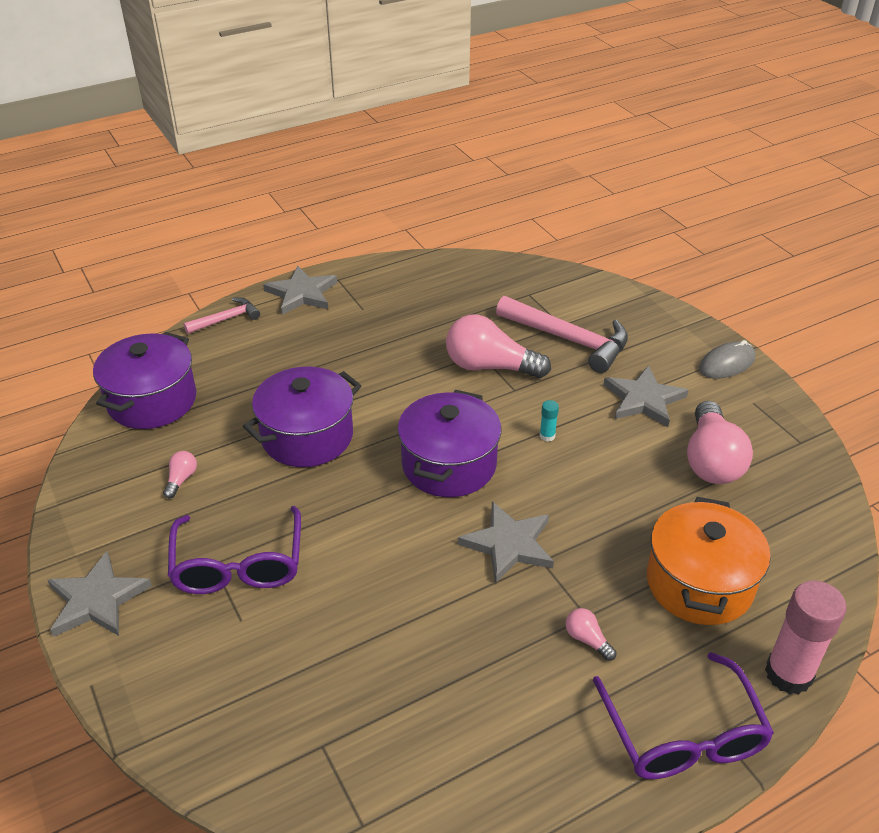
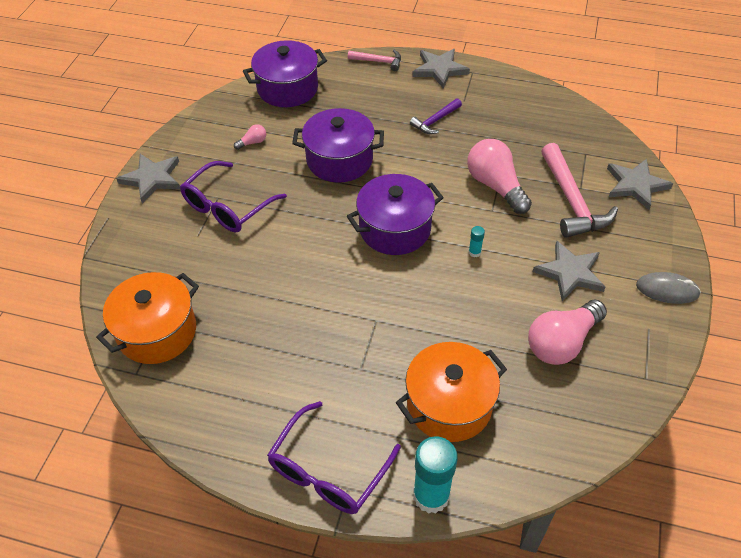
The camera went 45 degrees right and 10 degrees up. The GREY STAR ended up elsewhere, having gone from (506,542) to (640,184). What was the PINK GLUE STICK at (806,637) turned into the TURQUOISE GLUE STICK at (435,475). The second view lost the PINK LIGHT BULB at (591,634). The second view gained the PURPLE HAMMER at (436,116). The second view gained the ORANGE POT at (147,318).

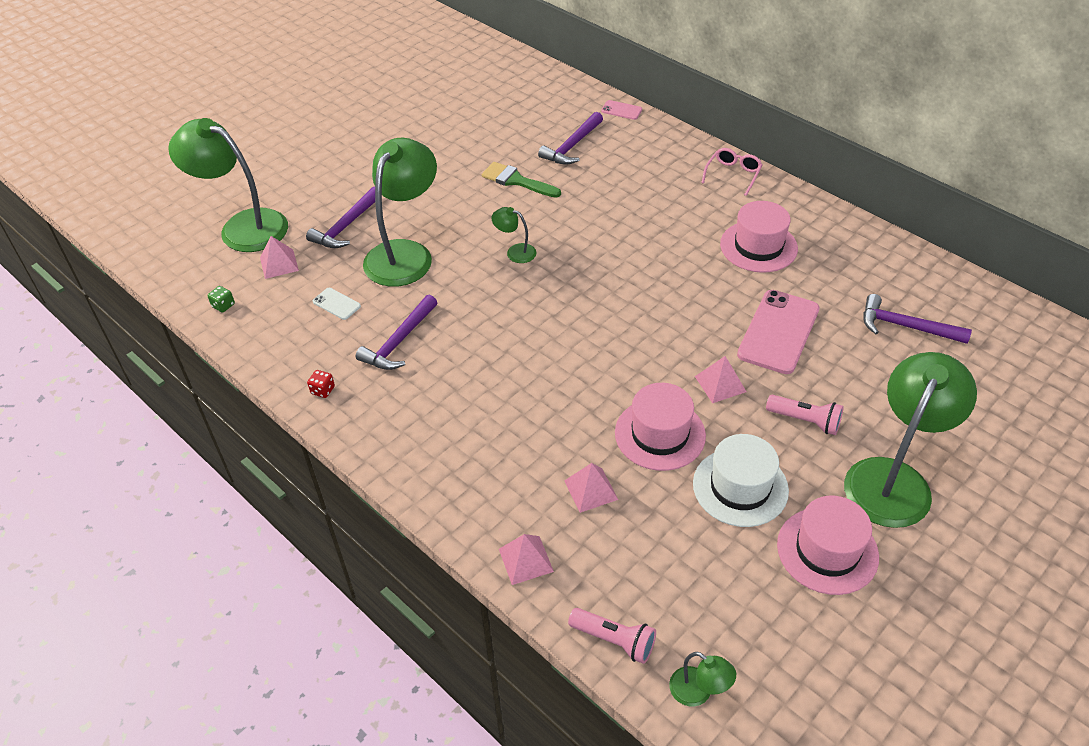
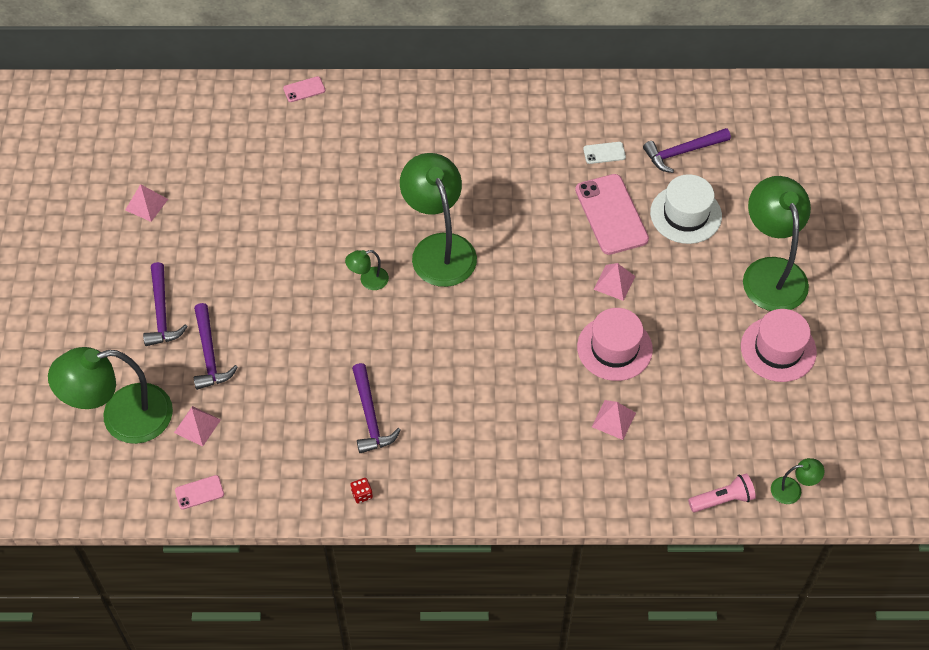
The camera went 45 degrees left and 10 degrees up. The PURPLE HAMMER ended up elsewhere, having gone from (570,138) to (165,304). The GREEN LAMP ended up elsewhere, having gone from (400,212) to (438,220). The second view lost the PINK GLASSES at (732,172). The second view lost the GREEN BRUSH at (521,180). The second view lost the PINK HAT at (759,237). Where the GREEN DICE stood at (221,299), the PINK PHONE came to stand at (199,492). The WHITE PHONE ended up elsewhere, having gone from (337,304) to (604,153). The second view lost the PINK FLASHLIGHT at (805,415). The WHITE HAT ended up elsewhere, having gone from (741,480) to (686,209). The PINK PYRAMID ended up elsewhere, having gone from (526,559) to (146,203).

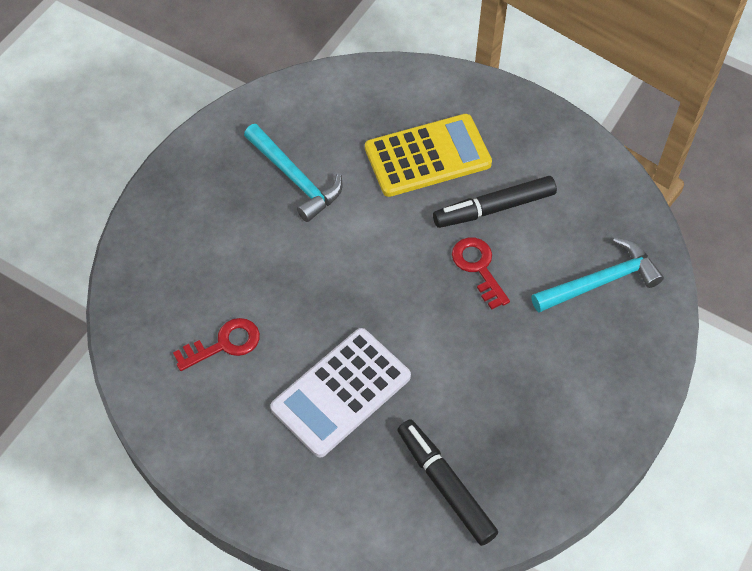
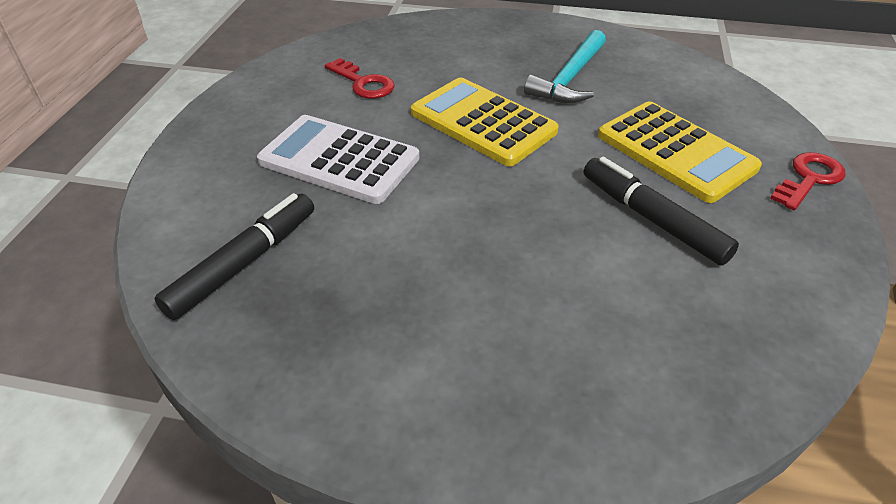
The camera went 70 degrees right and 15 degrees down. The RED KEY ended up elsewhere, having gone from (481,273) to (808,181). The second view lost the TURQUOISE HAMMER at (598,275). The second view gained the YELLOW CALCULATOR at (485,122).

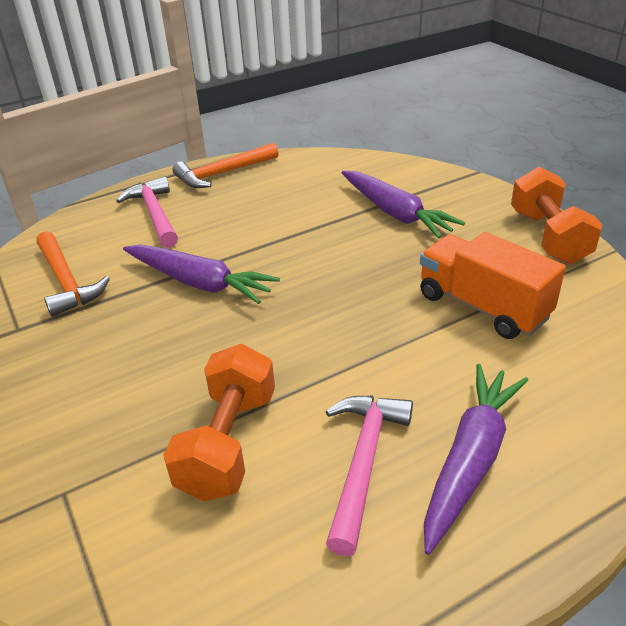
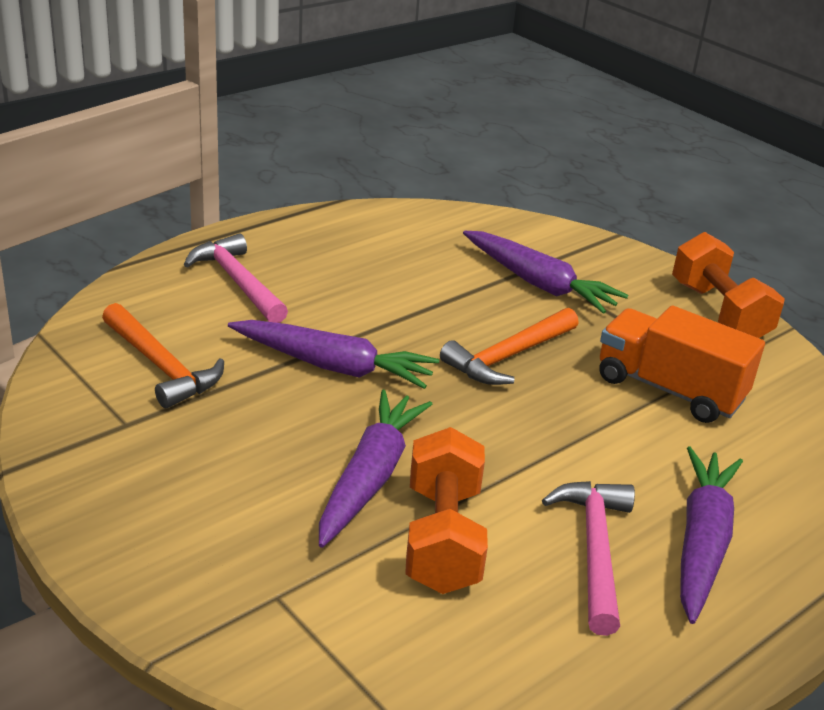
The camera went 15 degrees left and 5 degrees down. The ORANGE HAMMER ended up elsewhere, having gone from (225,165) to (509,346). The second view gained the PURPLE CARROT at (375,469).

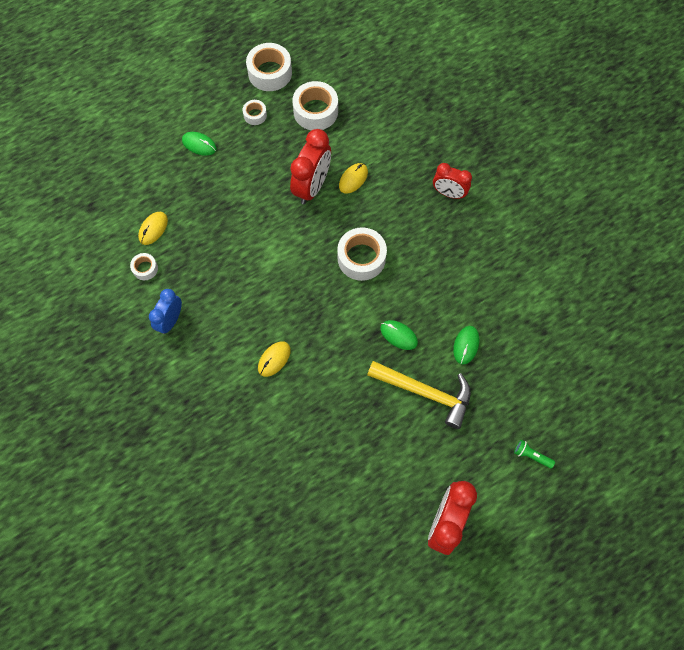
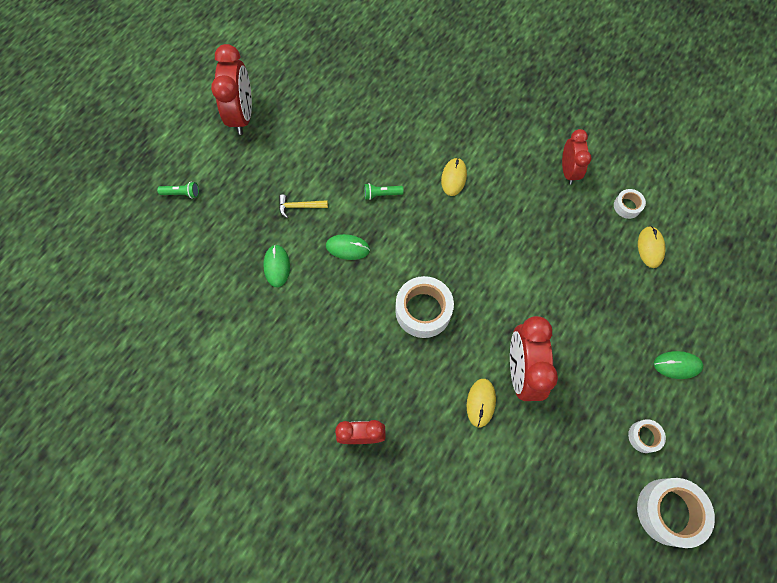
The camera went 155 degrees right and 0 degrees up. The second view lost the WHITE TAPE at (315,105). What was the BLUE CLOCK at (165,311) turned into the RED CLOCK at (577,157). The size of the YELLOW HAMMER at (419,395) changed by a factor of 0.46. The second view gained the GREEN FLASHLIGHT at (384,191).

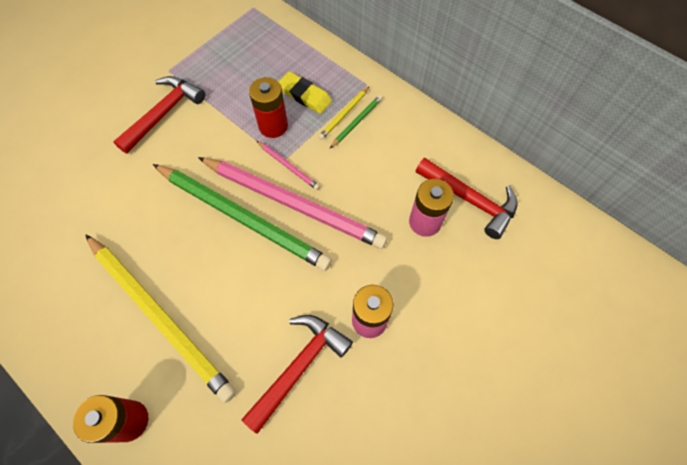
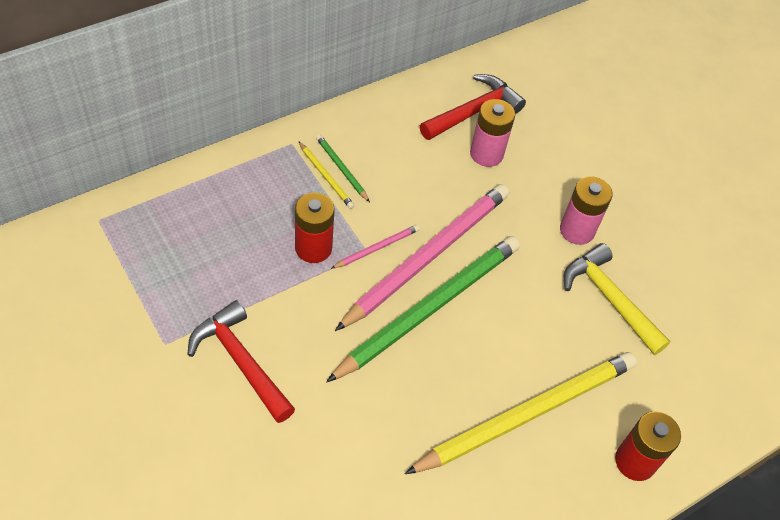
The camera went 80 degrees left and 10 degrees down. The second view lost the YELLOW ERASER at (305,93). What was the RED HAMMER at (297,374) turned into the YELLOW HAMMER at (617,299).

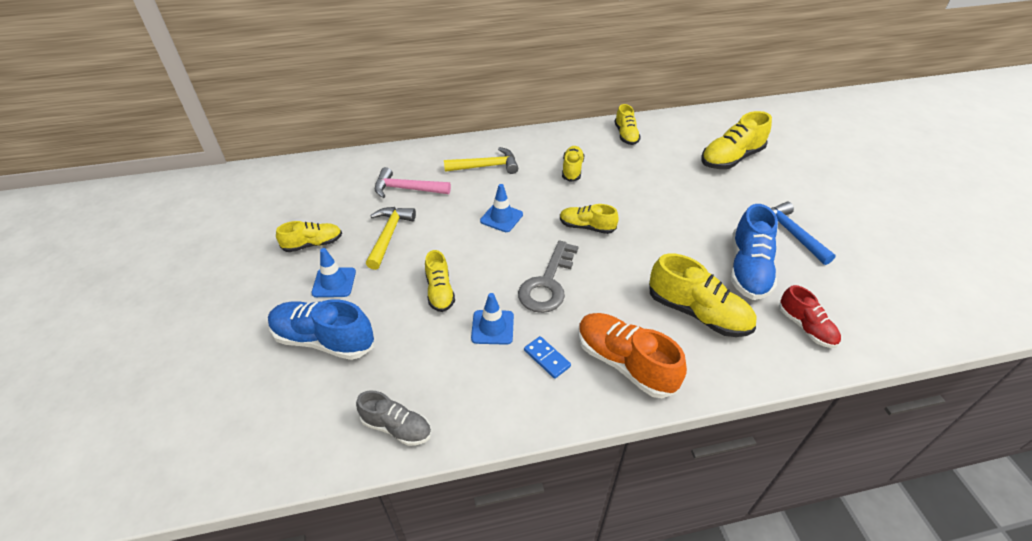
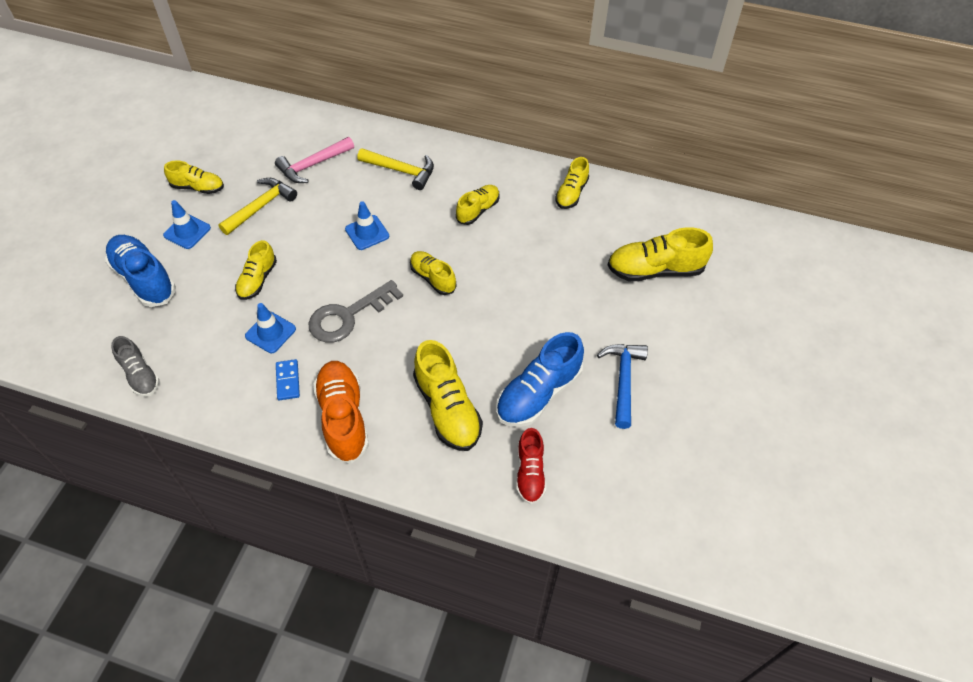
The camera went 30 degrees right and 10 degrees up. The PINK HAMMER at (413,182) ended up facing another way, 75 degrees counterclockwise from before.

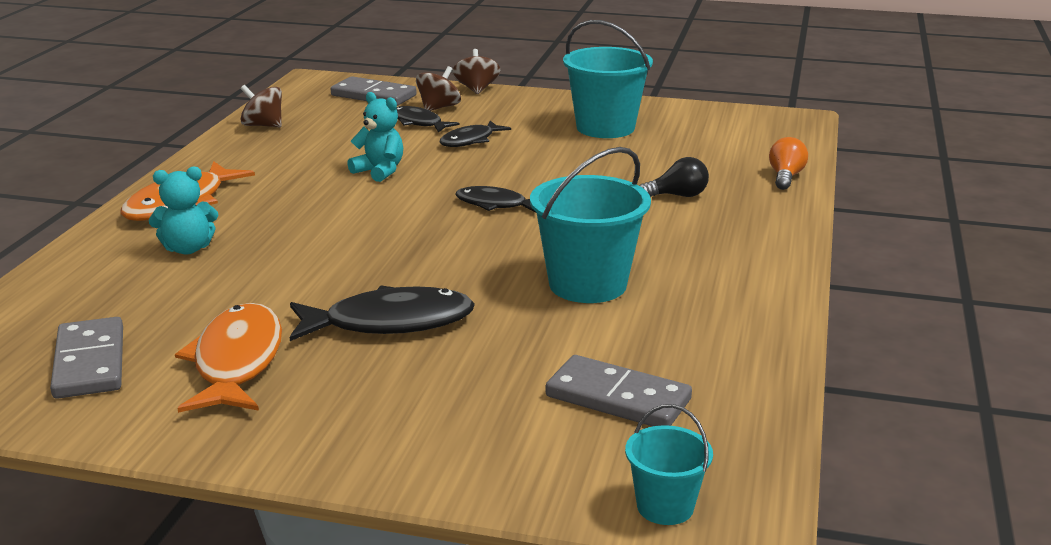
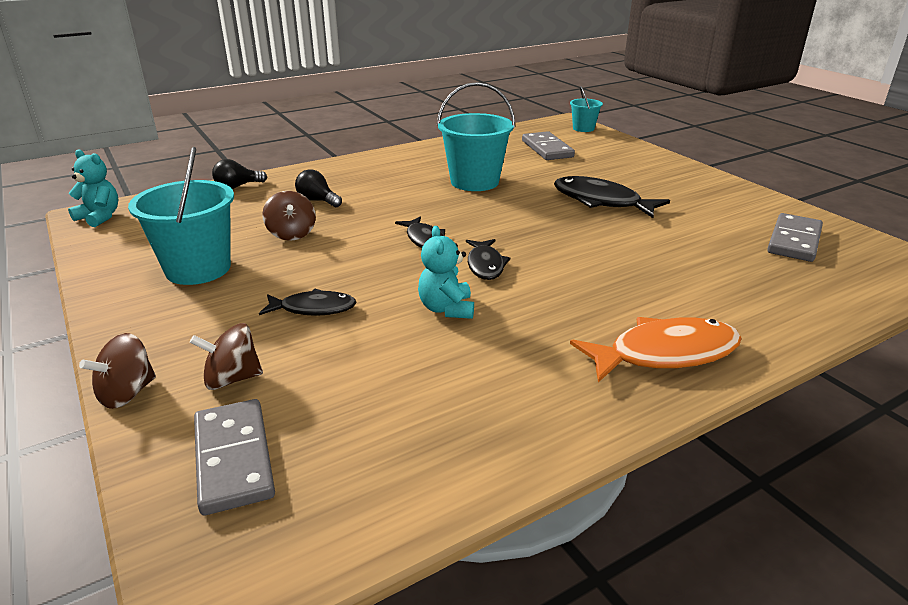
The camera went 135 degrees left and 5 degrees up. The BROWN SPINNING TOP ended up elsewhere, having gone from (261,106) to (289,216). The BLACK FISH ended up elsewhere, having gone from (427,119) to (488,259). What was the ORANGE LIGHT BULB at (788,163) turned into the BLACK LIGHT BULB at (239,174). The TURQUOISE TEDDY BEAR ended up elsewhere, having gone from (183,210) to (93,188). The second view lost the ORANGE FISH at (228,358).

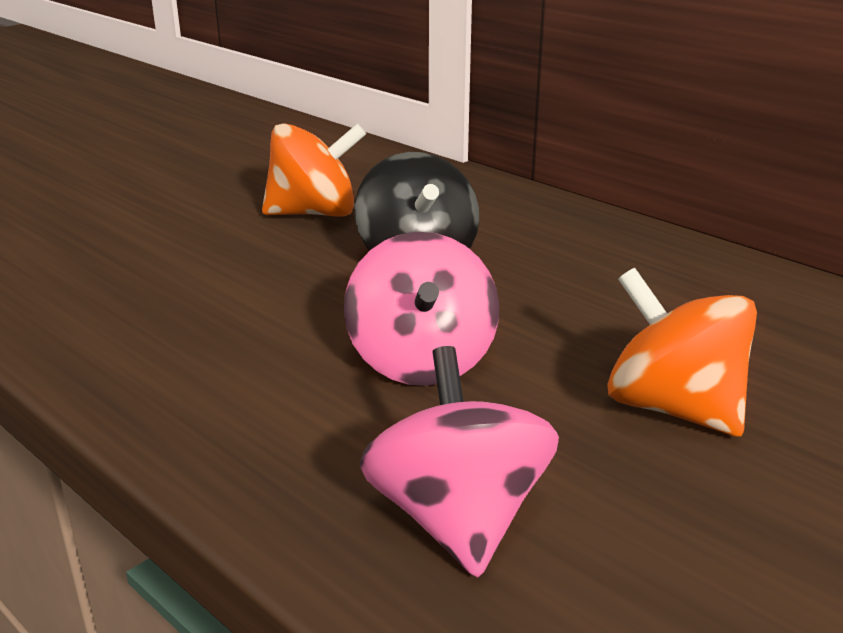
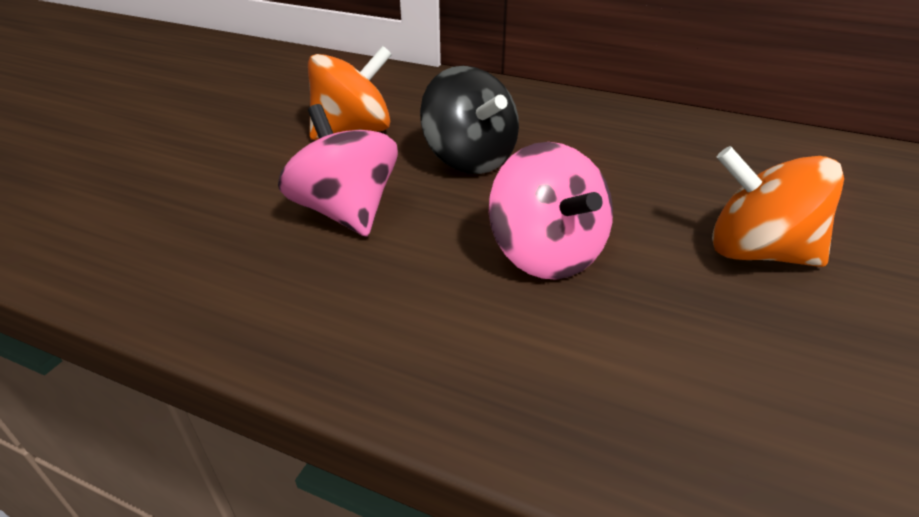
The camera went 20 degrees left and 10 degrees up. The PINK SPINNING TOP ended up elsewhere, having gone from (459,462) to (338,170).

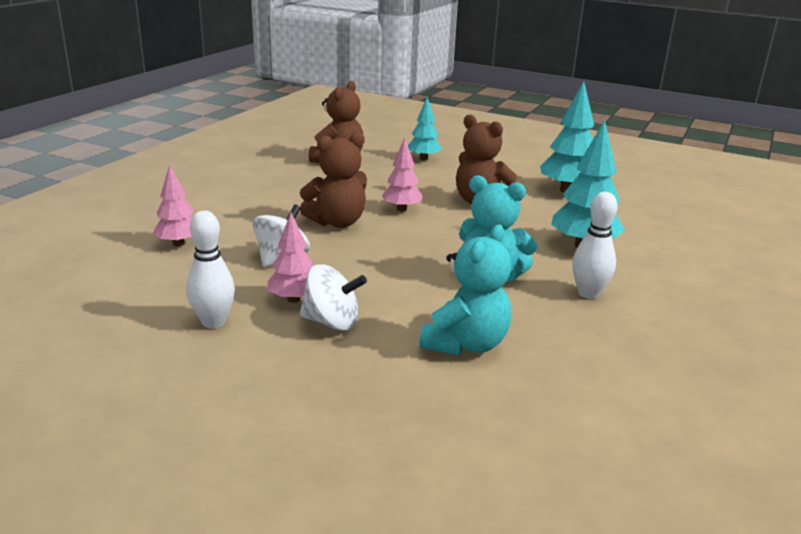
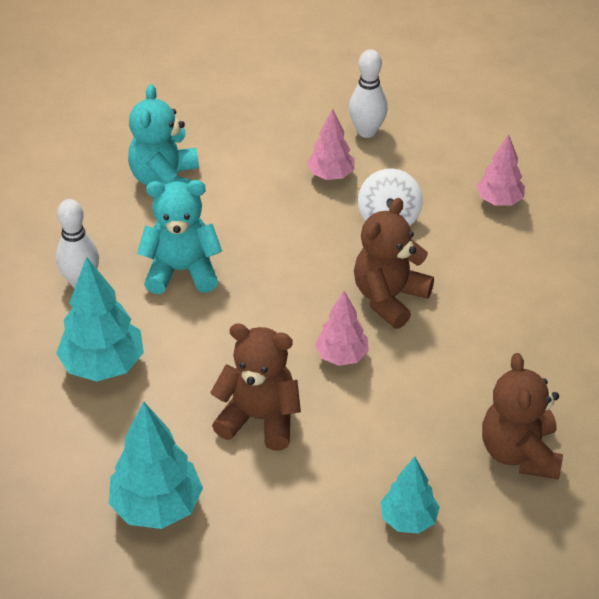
The camera went 155 degrees right and 20 degrees up. The second view lost the WHITE SPINNING TOP at (333,297).

